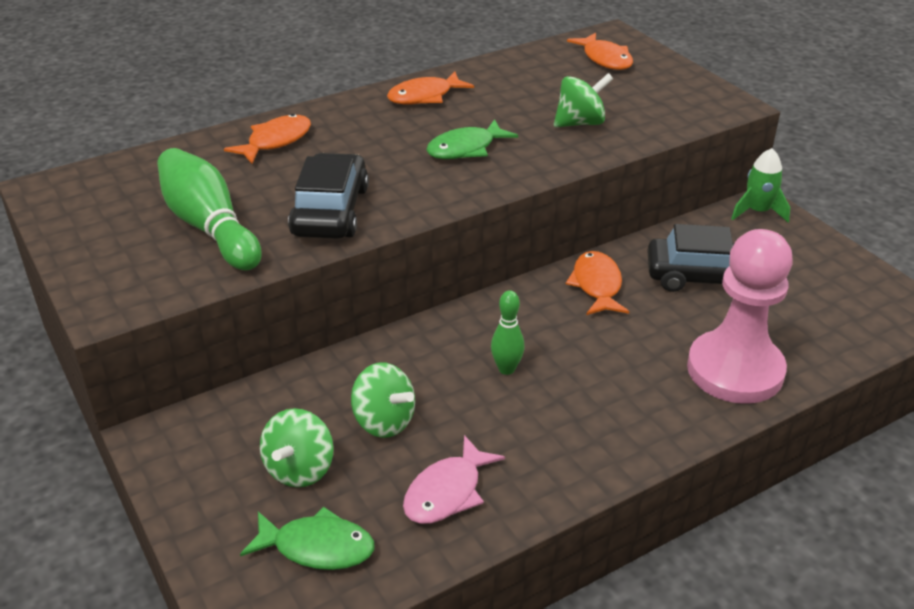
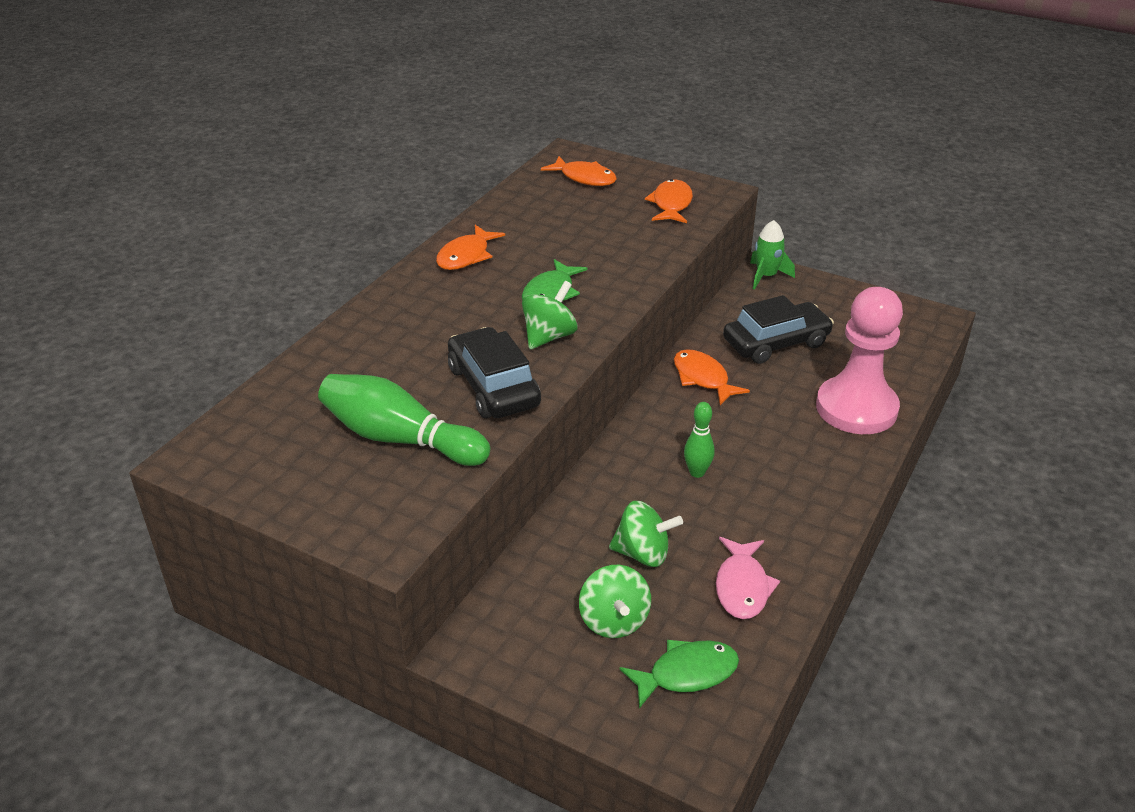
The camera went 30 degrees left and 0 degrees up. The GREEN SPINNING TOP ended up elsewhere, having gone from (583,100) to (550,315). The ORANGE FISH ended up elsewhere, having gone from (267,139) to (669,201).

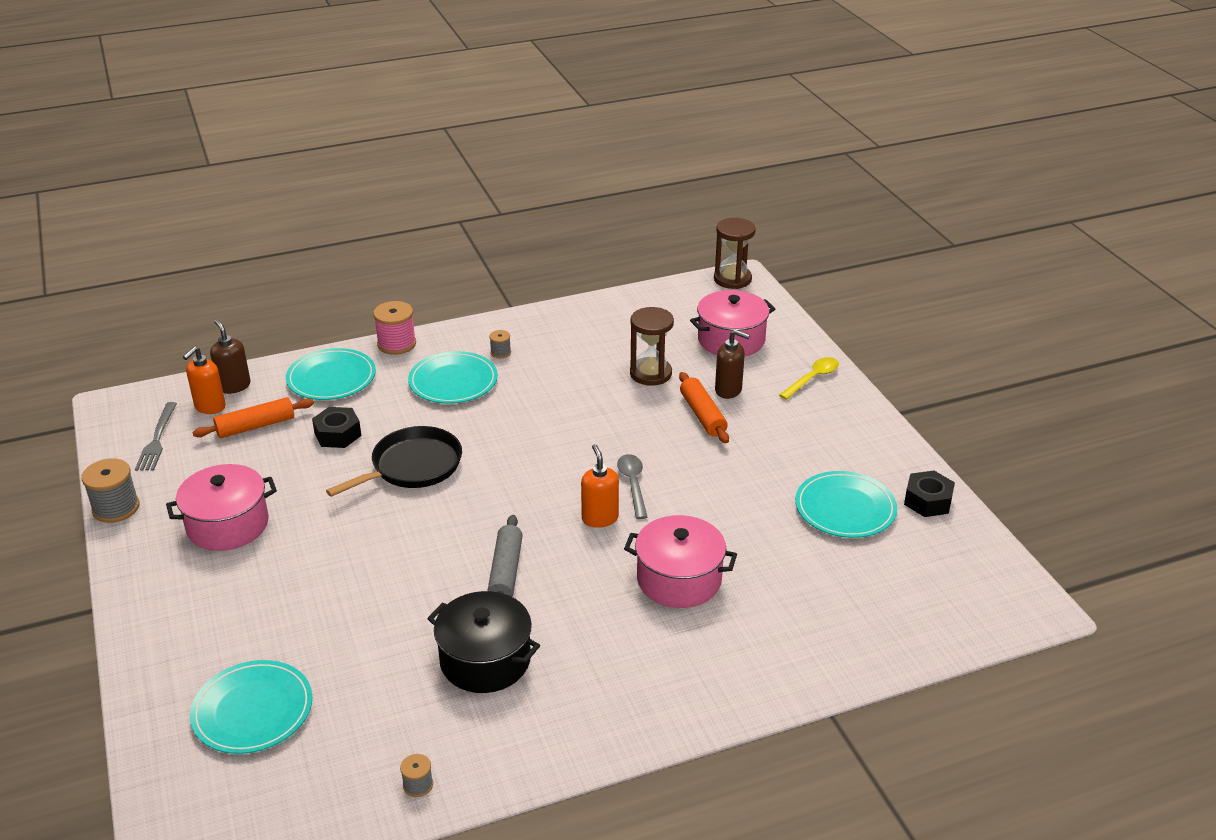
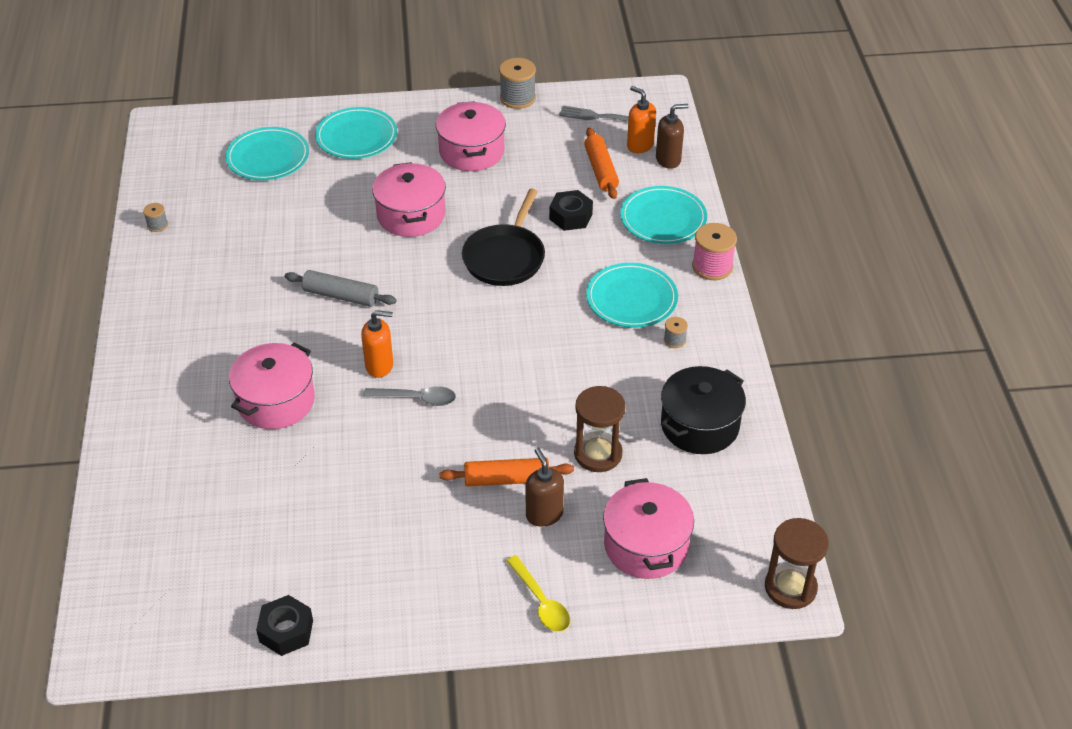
The camera went 105 degrees right and 10 degrees up. The BROWN SOAP DISPENSER at (732,364) ended up facing another way, 120 degrees clockwise from before. The BLACK PAN at (394,461) ended up facing another way, 45 degrees clockwise from before. The TURQUOISE PLATE ended up elsewhere, having gone from (846,504) to (356,133). The BLACK POT ended up elsewhere, having gone from (483,642) to (703,410). The second view gained the PINK POT at (409,199).

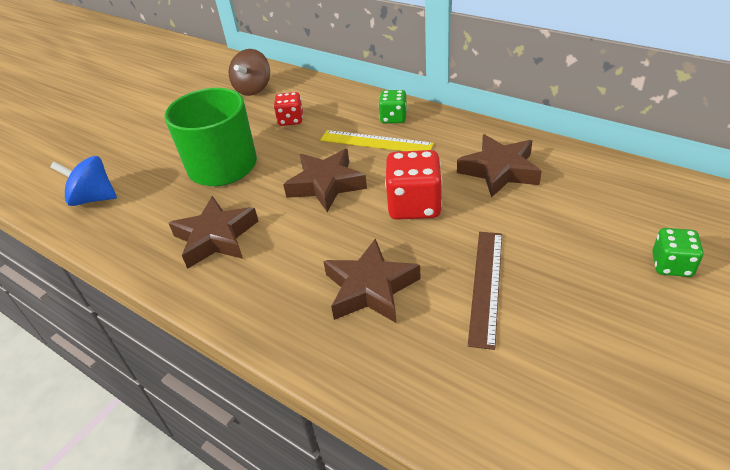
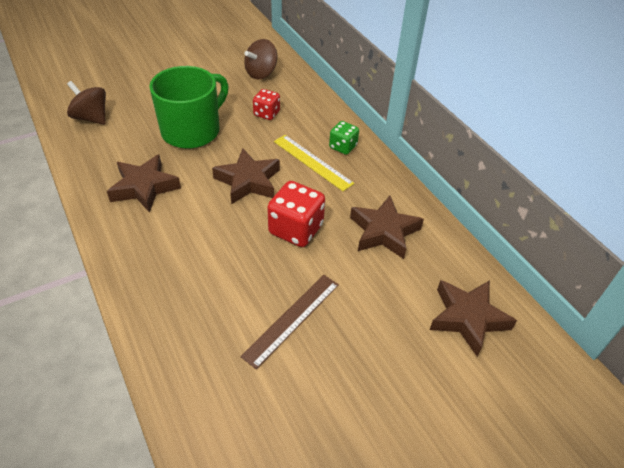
The camera went 20 degrees right and 5 degrees up. What was the BLUE SPINNING TOP at (83,181) turned into the BROWN SPINNING TOP at (86,103). The second view lost the GREEN DICE at (678,252). The BROWN STAR ended up elsewhere, having gone from (372,280) to (473,318).

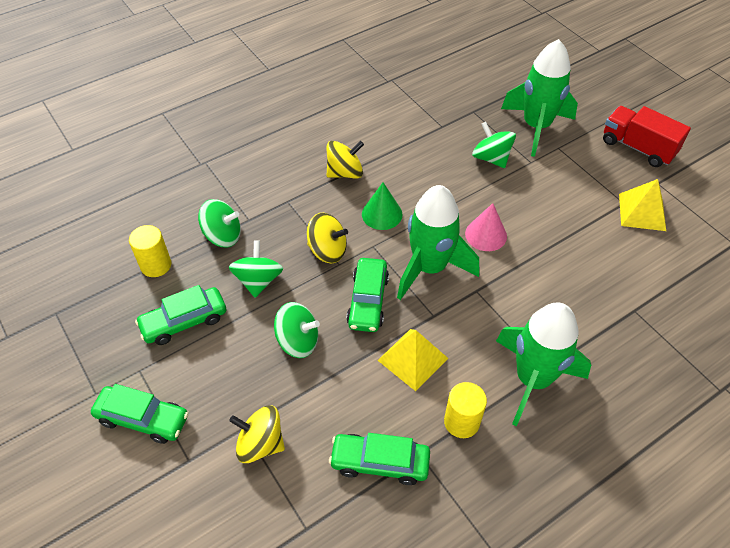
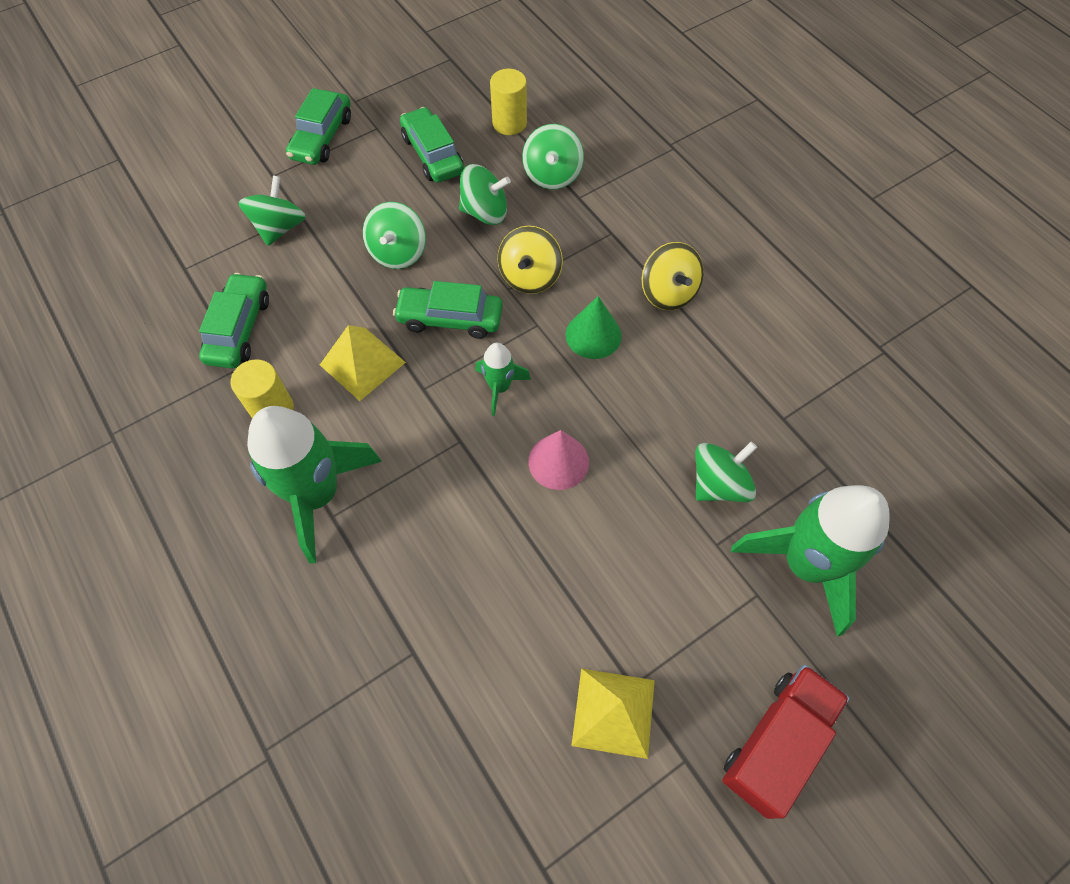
The camera went 90 degrees right and 10 degrees up. The size of the GREEN ROCKET at (438,242) changed by a factor of 0.49. What was the YELLOW SPINNING TOP at (257,434) turned into the GREEN SPINNING TOP at (272,210).

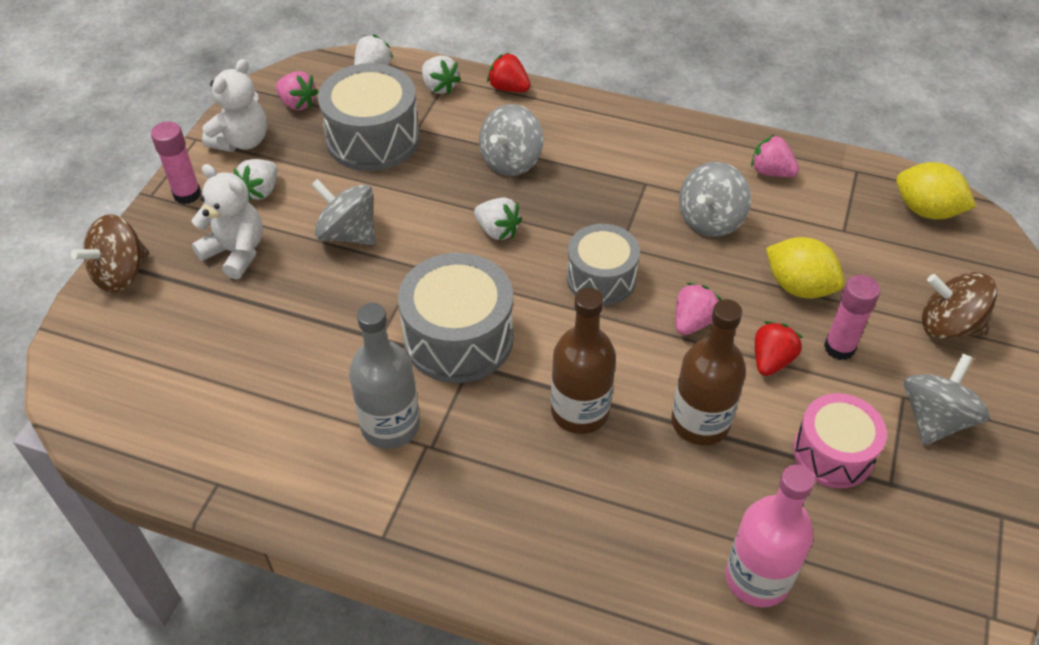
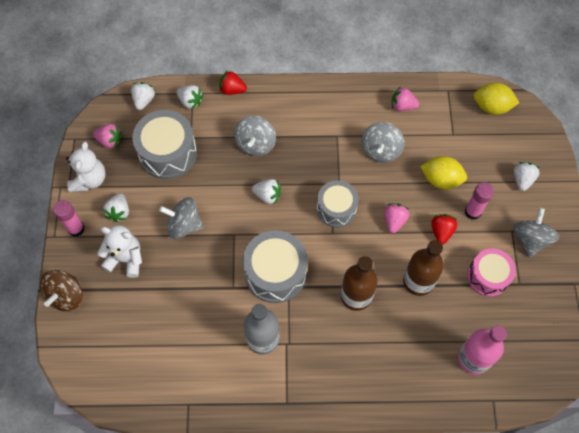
The camera went 20 degrees left and 15 degrees up. Where the BROWN SPINNING TOP stood at (959,305), the WHITE STRAWBERRY came to stand at (527,176).

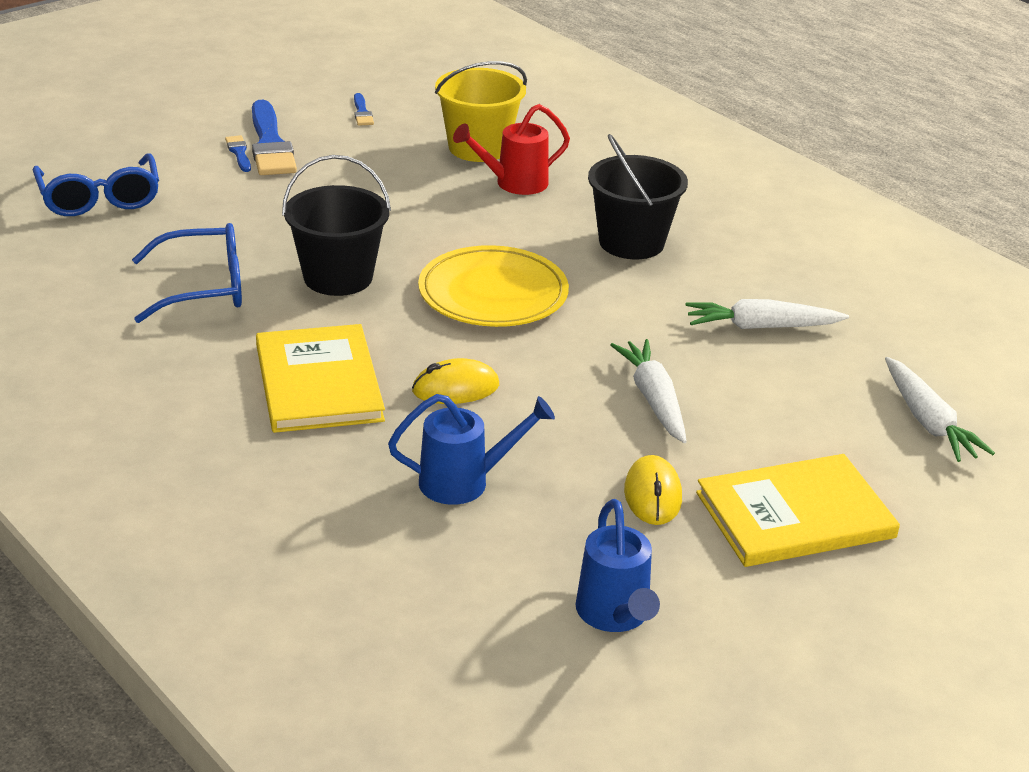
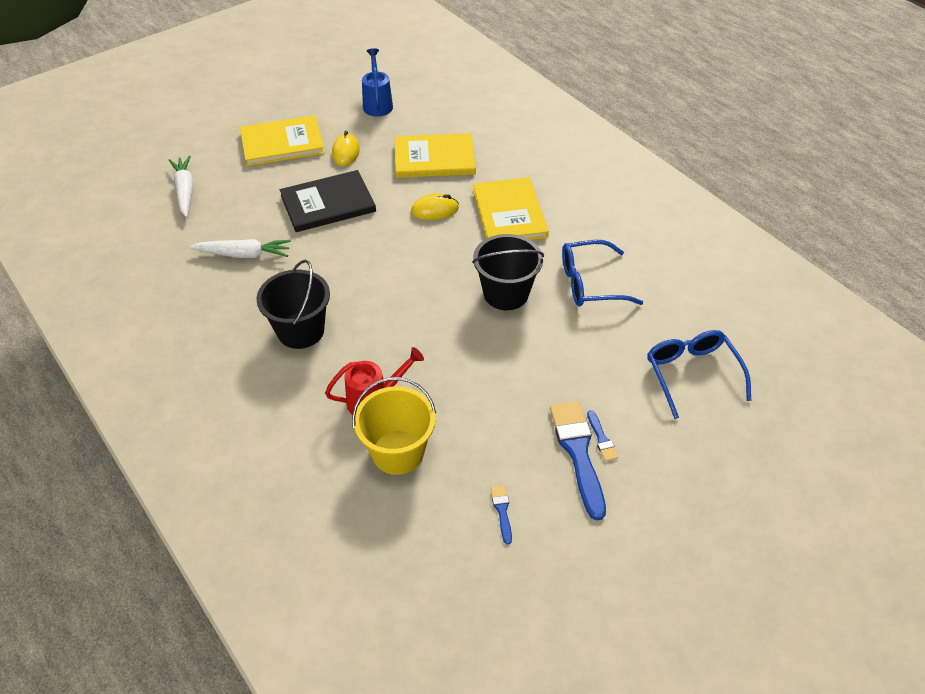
The camera went 175 degrees left and 15 degrees up. The second view lost the YELLOW PLATE at (493,286). Where the WHITE CARROT stood at (648,391), the BLACK BOOK came to stand at (328,201). Where the BLUE WATERING CAN stood at (471,449), the YELLOW BOOK came to stand at (435,155).

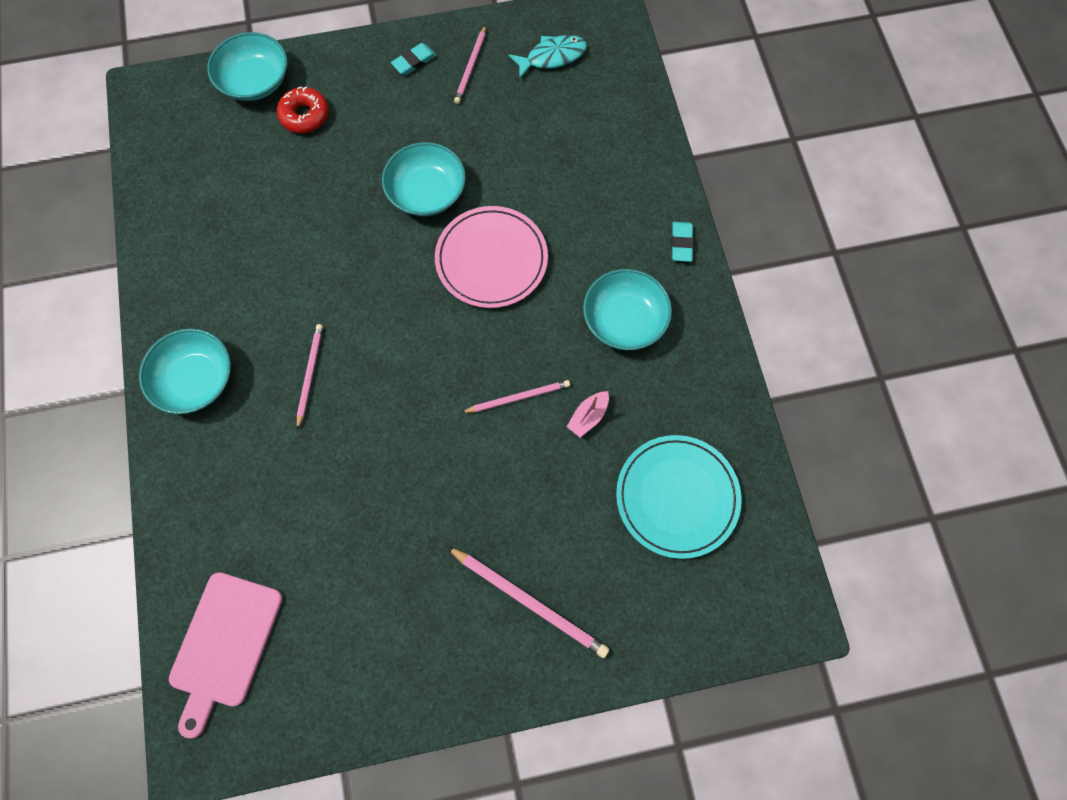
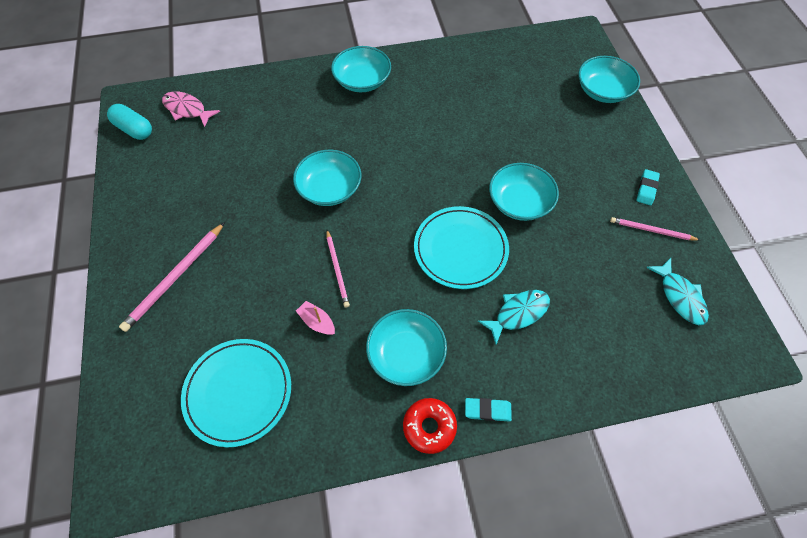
The camera went 90 degrees right and 10 degrees down. The TURQUOISE ERASER at (414,59) ended up facing another way, 60 degrees clockwise from before. The RED DONUT ended up elsewhere, having gone from (303,109) to (430,426). What was the PINK PLATE at (491,257) turned into the TURQUOISE PLATE at (461,247). The second view lost the PINK PENCIL at (310,377). Where the PINK CUTTING BOARD stood at (226,655), the PINK FISH came to stand at (191,109). The second view gained the TURQUOISE CAPSULE at (129,122). The second view gained the TURQUOISE BOWL at (327,178). The second view gained the TURQUOISE FISH at (514,317).

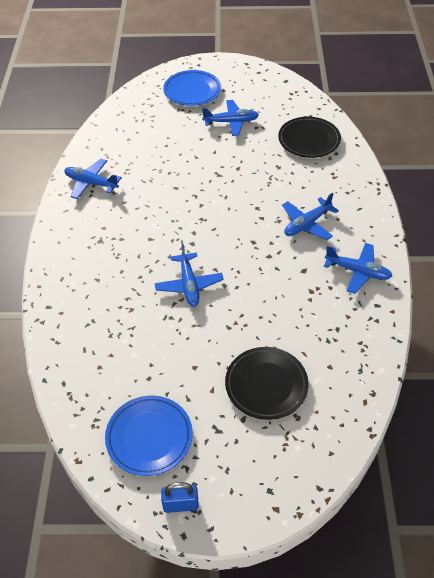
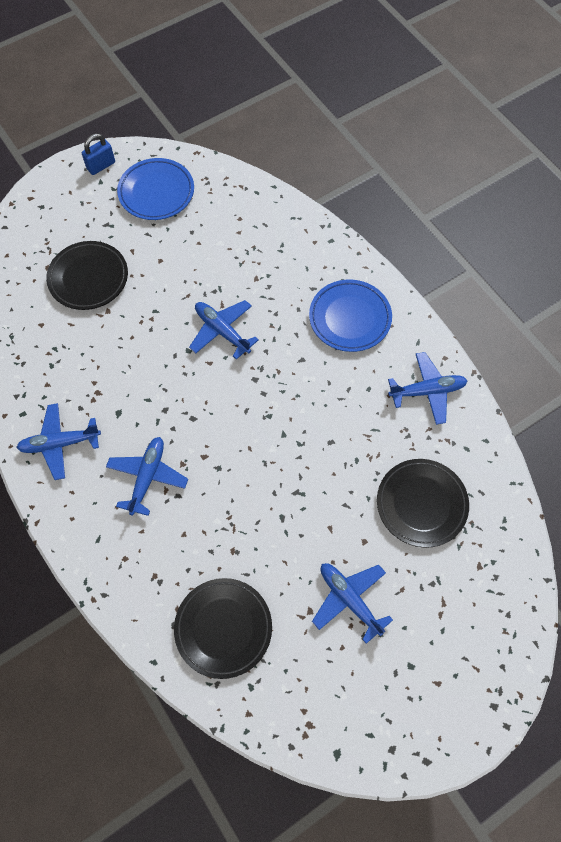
The camera went 145 degrees right and 15 degrees up. The BLUE PLATE ended up elsewhere, having gone from (192,88) to (350,315). The BLUE PLANE at (230,118) ended up facing another way, 90 degrees clockwise from before. The second view gained the BLACK PLATE at (423,503).

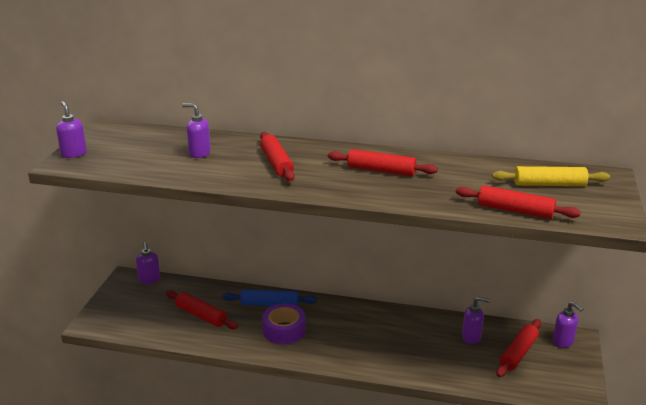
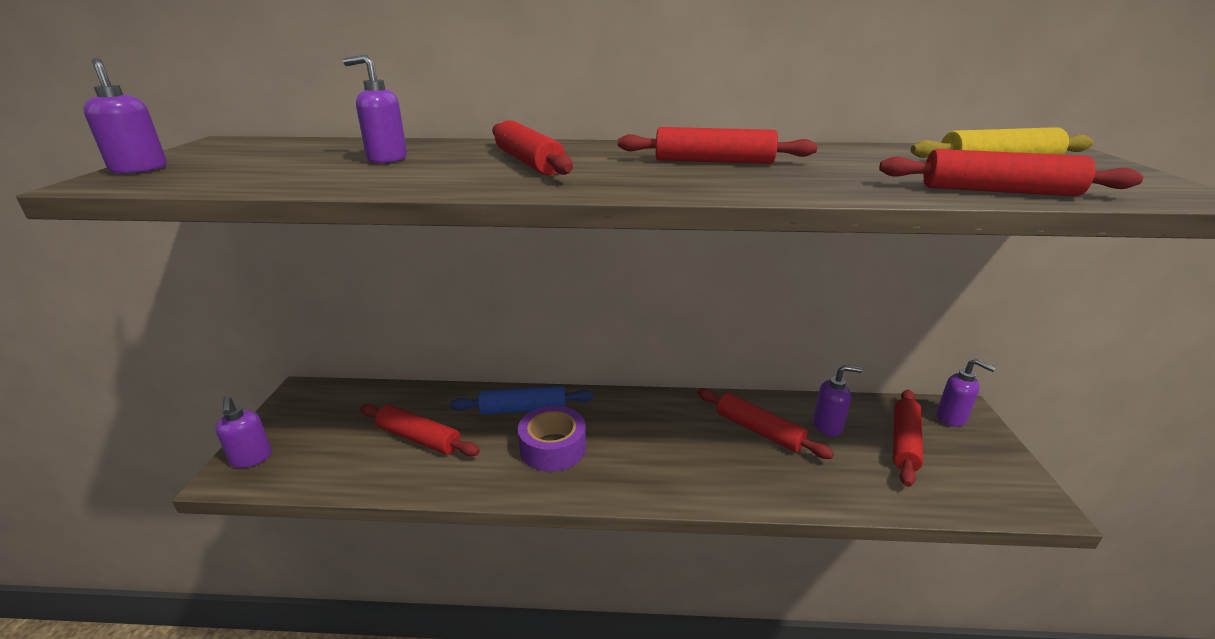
The camera went 10 degrees left and 0 degrees up. The PURPLE SOAP DISPENSER ended up elsewhere, having gone from (148,263) to (243,432). The second view gained the RED ROLLING PIN at (765,424).

